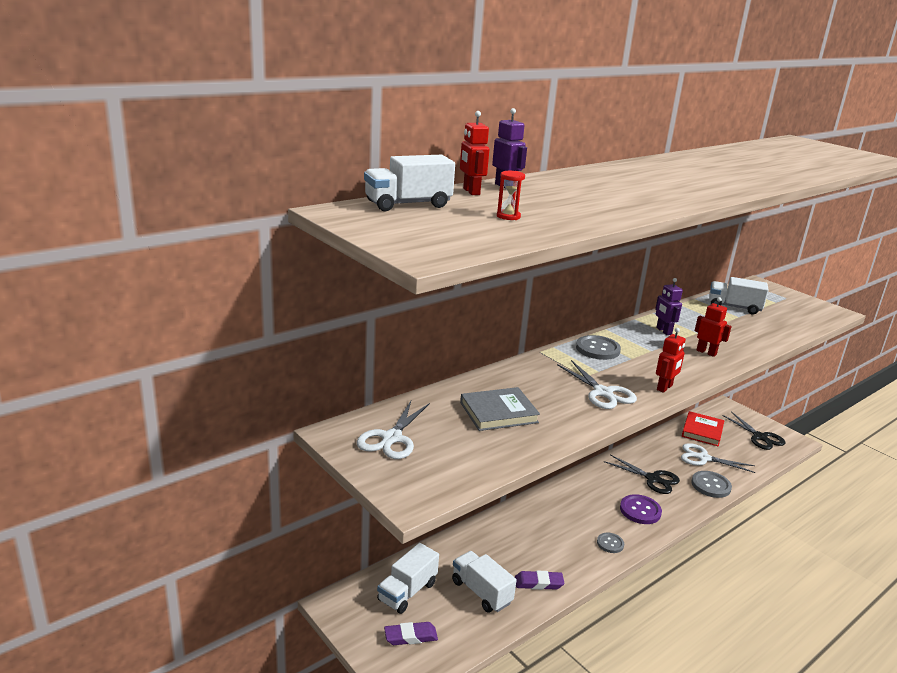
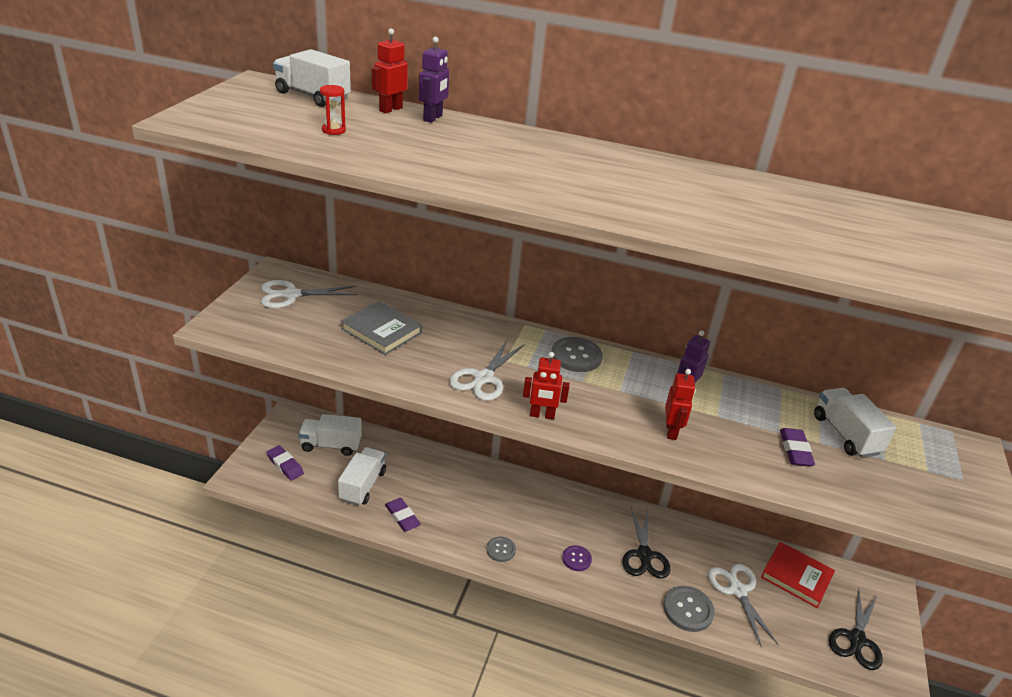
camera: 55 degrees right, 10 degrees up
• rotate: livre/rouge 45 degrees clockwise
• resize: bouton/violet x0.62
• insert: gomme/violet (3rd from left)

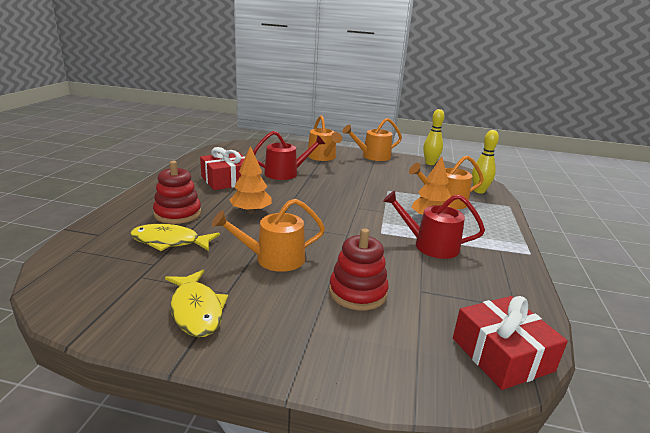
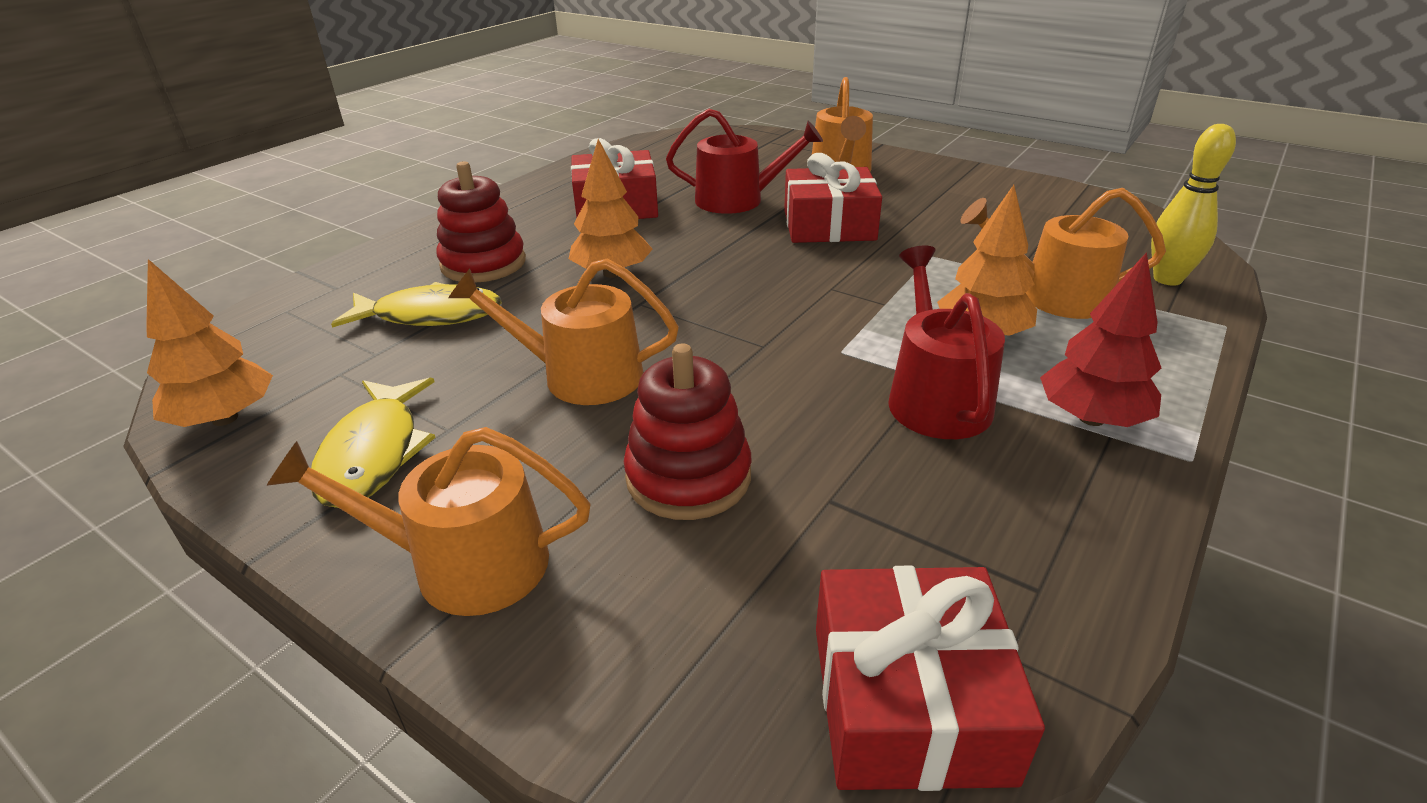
camera: 25 degrees right, 10 degrees up
• delete: quille/jaune (1st from left)
• move: arrosoir/orange (3rd from left in the first image) to arrosoir/orange (1st from left)
• rotate: arrosoir/rouge (2nd from left) 45 degrees clockwise
• rotate: poisson/jaune (1st from left in the first image) 150 degrees clockwise
• insert: cadeau/rouge (2nd from left)
• insert: arbre/rouge
• insert: arbre/orange (1st from left)

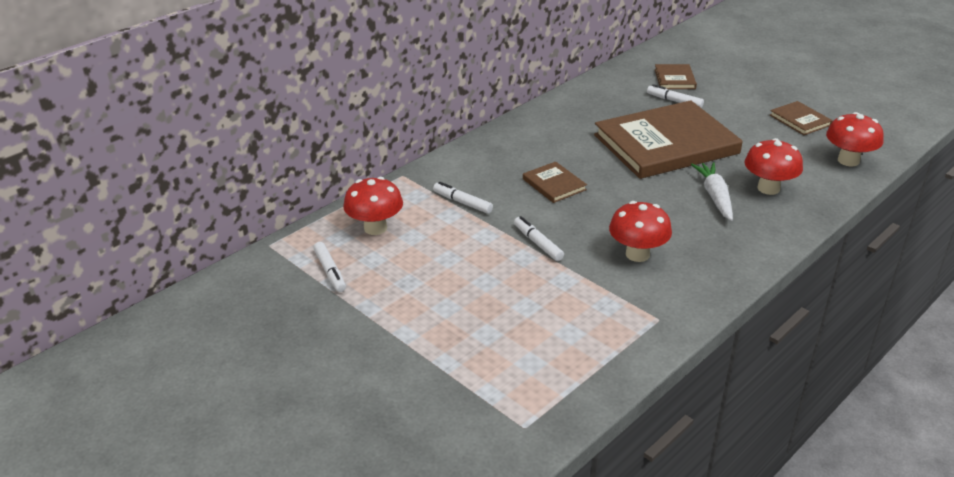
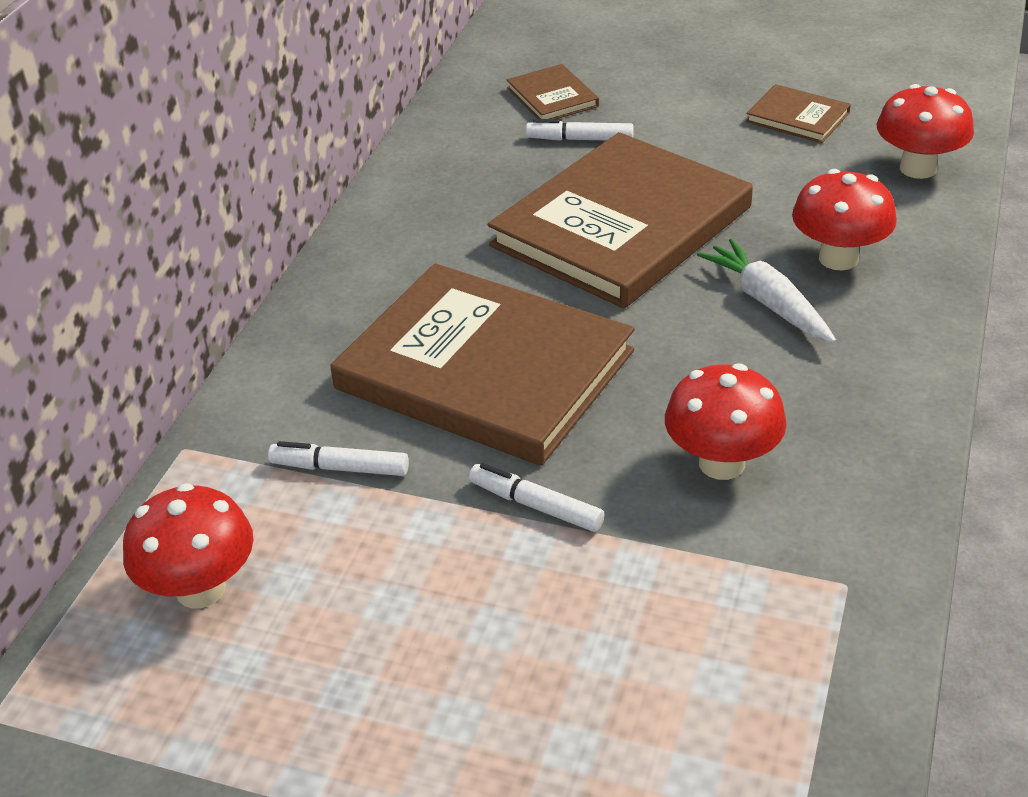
camera: 25 degrees left, 5 degrees up
• resize: livre/marron (1st from left) x2.33
• delete: feutre/blanc (1st from left)

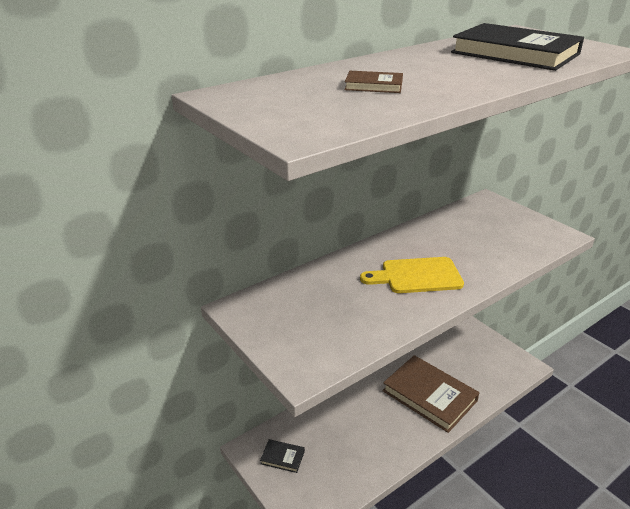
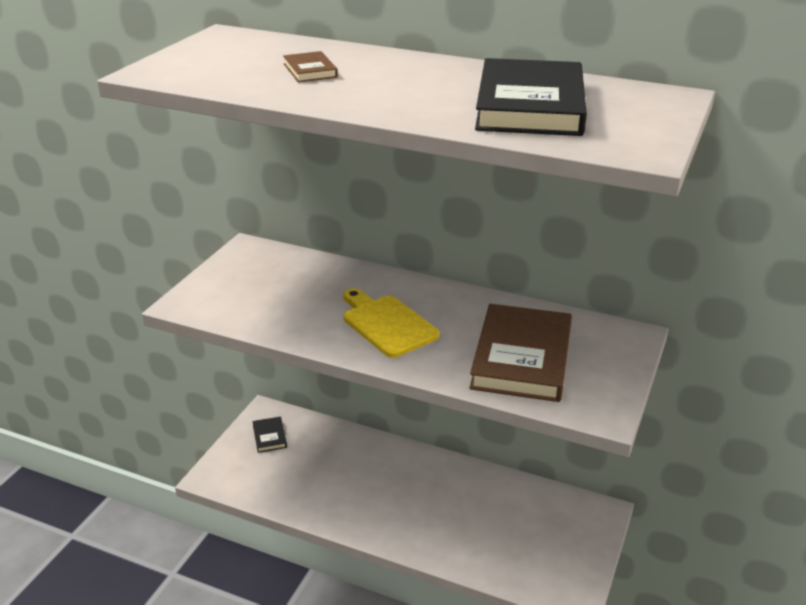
camera: 60 degrees right, 0 degrees up
• move: livre/marron (2nd from left)

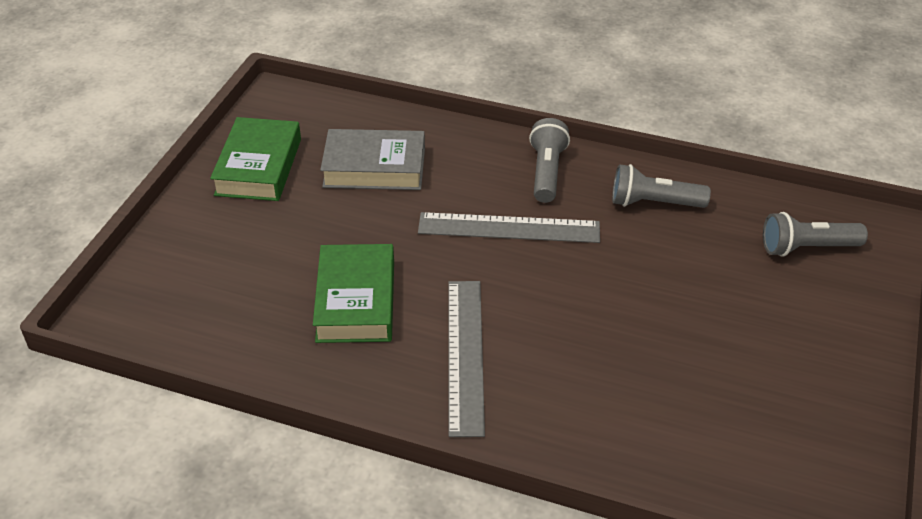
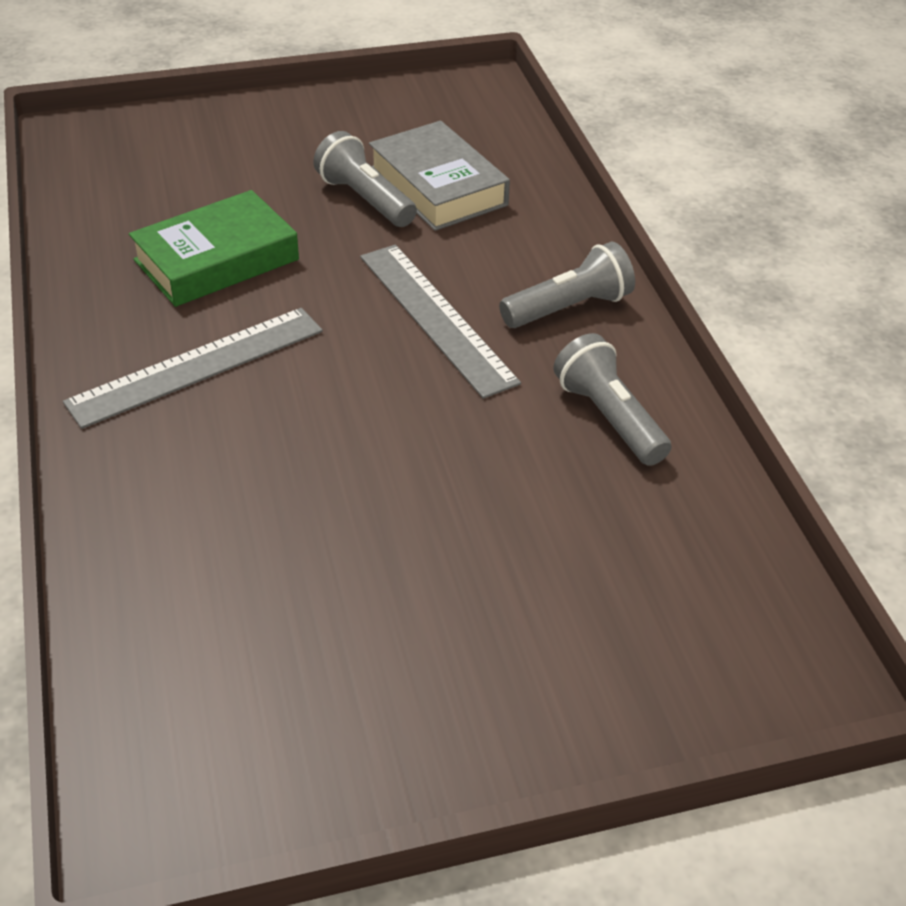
camera: 55 degrees right, 0 degrees up
• delete: livre/vert (1st from left)
• move: lampe de poche/gris (3rd from left in the first image) to lampe de poche/gris (1st from left)

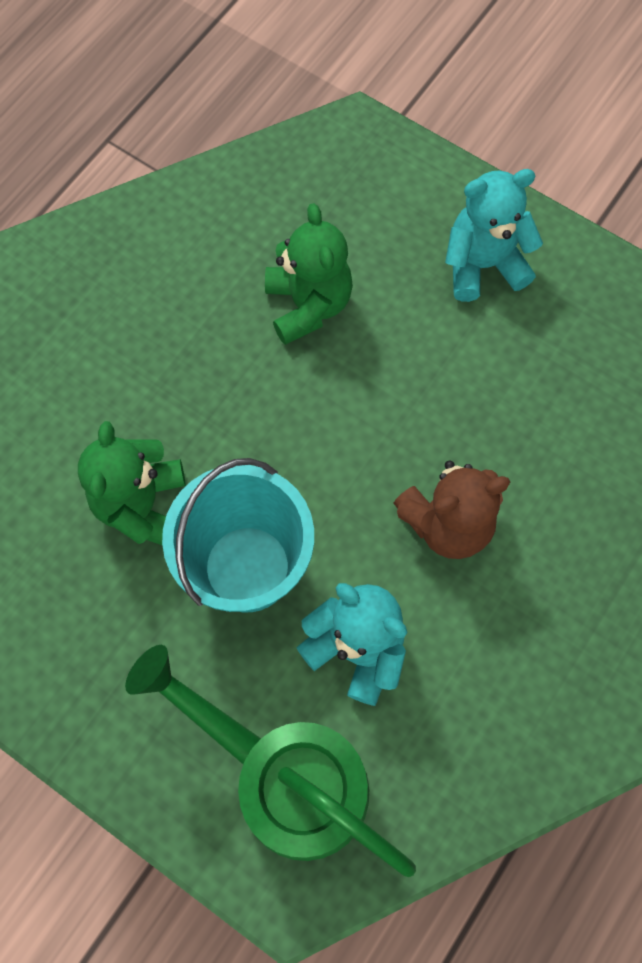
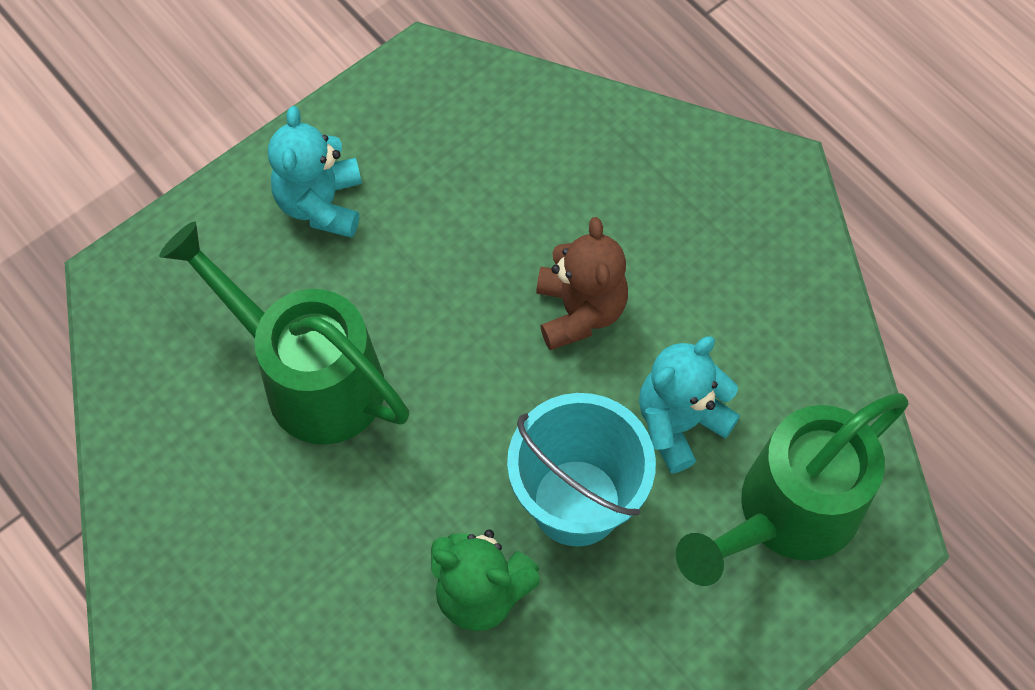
camera: 75 degrees left, 5 degrees down
• replace: ours en peluche/vert (2nd from left) to arrosoir/vert (1st from left)

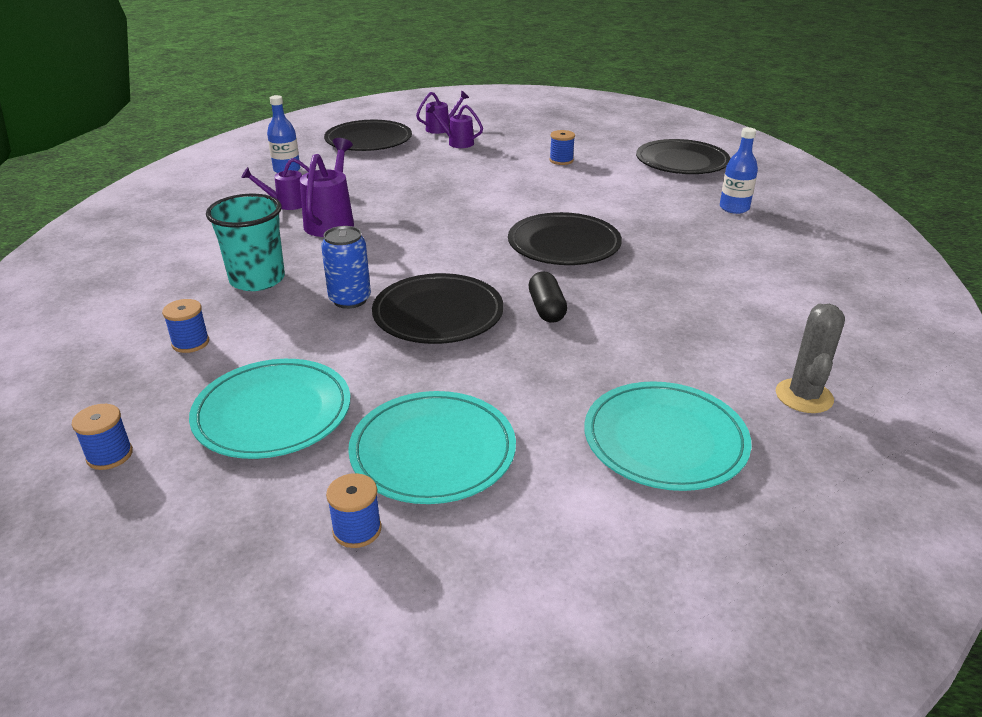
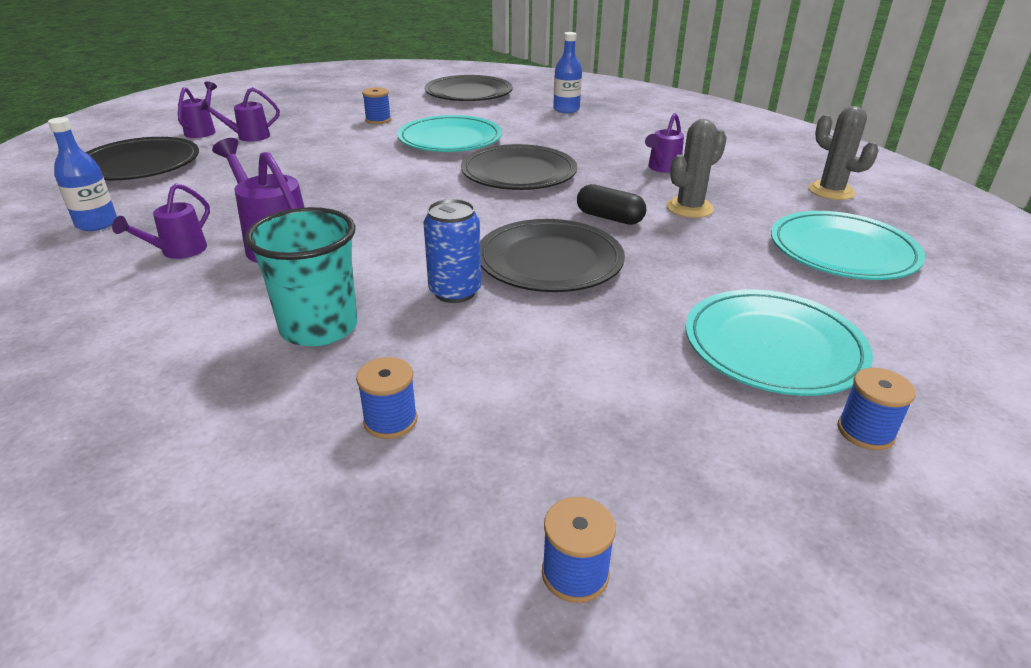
camera: 50 degrees left, 0 degrees up
• move: assiette/turquoise (1st from left)
• insert: arrosoir/violet (5th from left)
• insert: cactus/gris (1st from left)

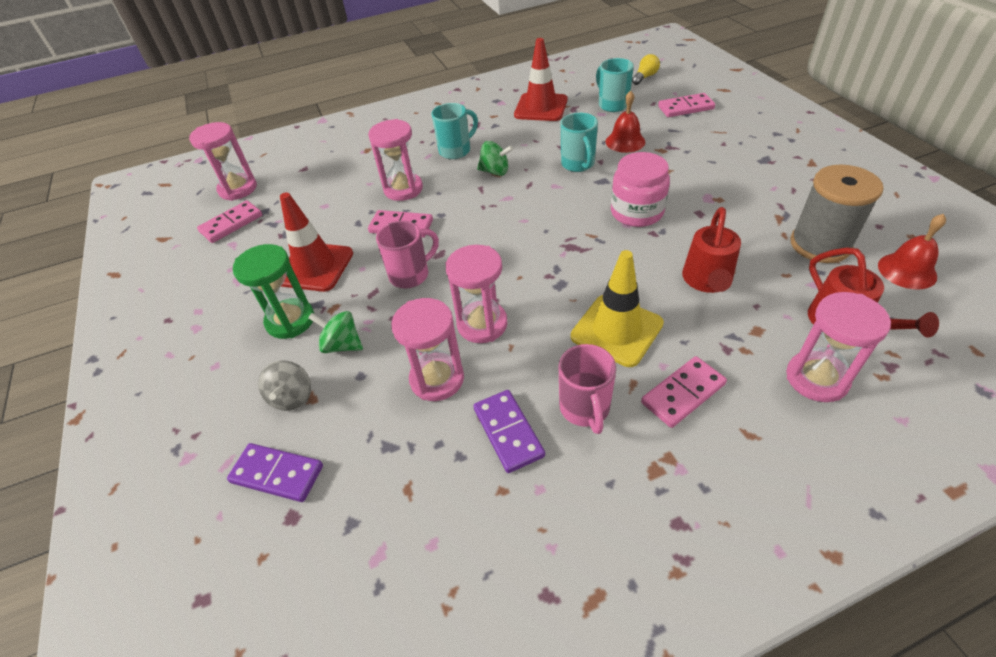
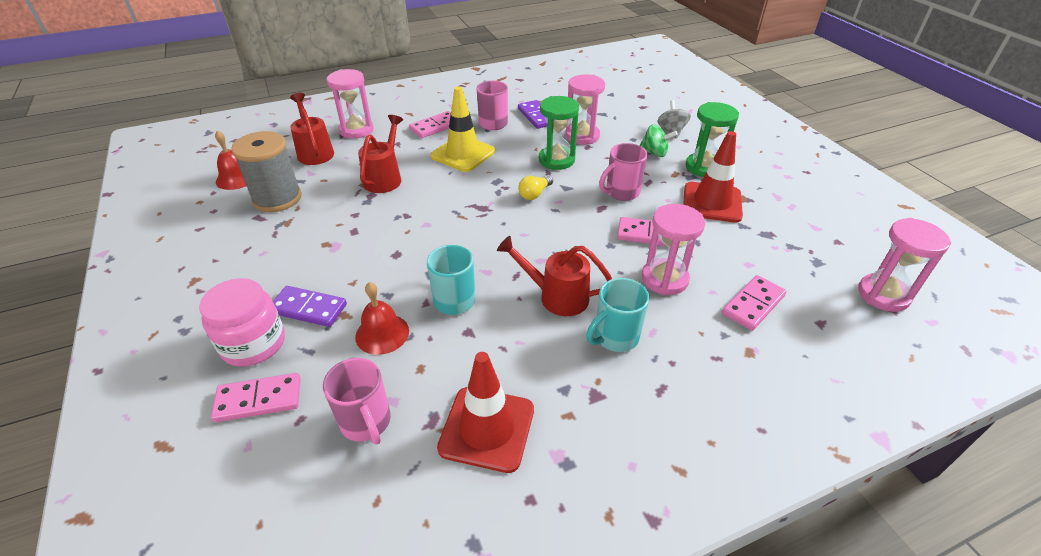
camera: 175 degrees right, 5 degrees down
• move: ampoule/jaune
• recolor: tasse/turquoise (3rd from left) to tasse/rose (1st from left)
• replace: toupie/vert (2nd from left) to arrosoir/rouge (3rd from left)
• move: bocal/rose
• move: domino/rose (1st from left in the first image) to domino/rose (4th from left)
• recolor: sablier/rose (4th from left) to sablier/vert (1st from left)
• move: domino/violet (1st from left)

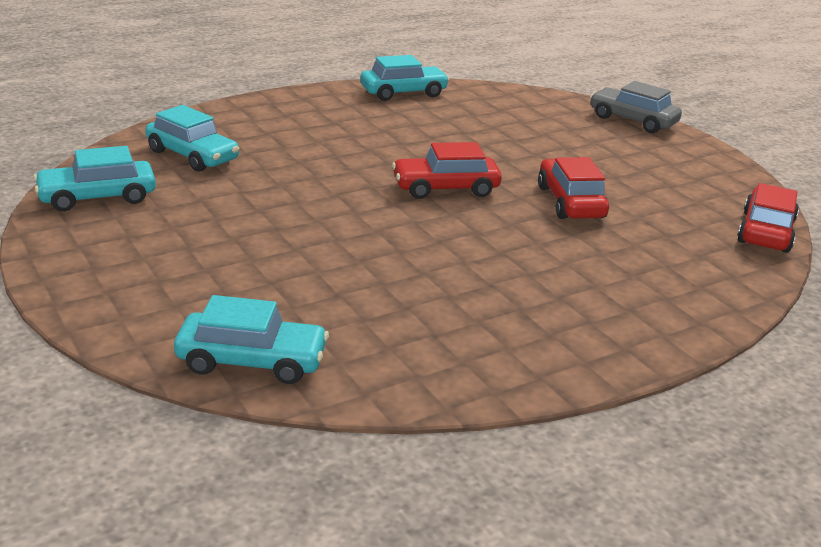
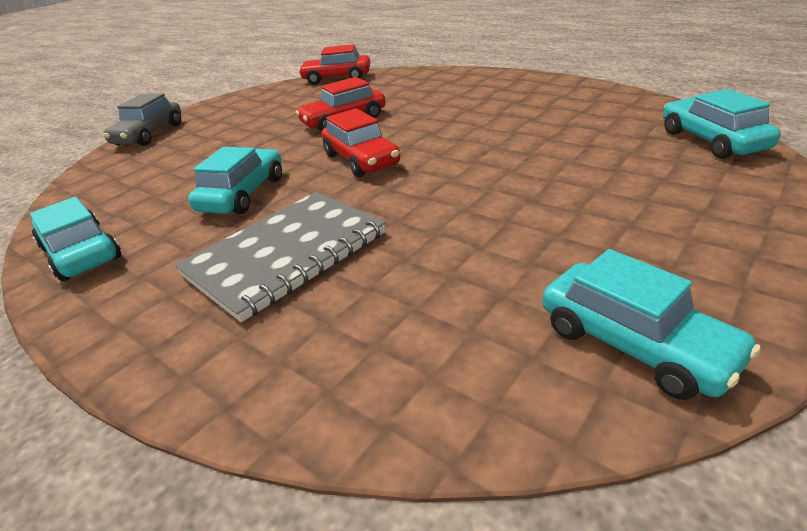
camera: 105 degrees left, 5 degrees up
• move: voiture/turquoise (2nd from left)
• insert: carnet/gris

